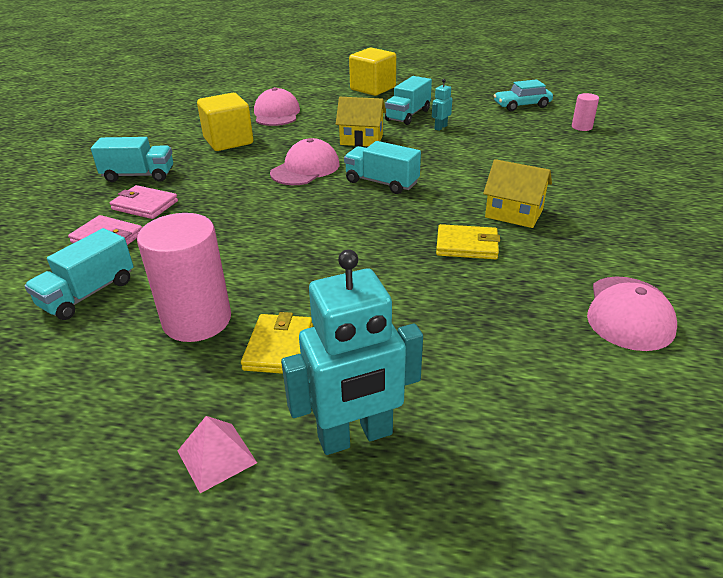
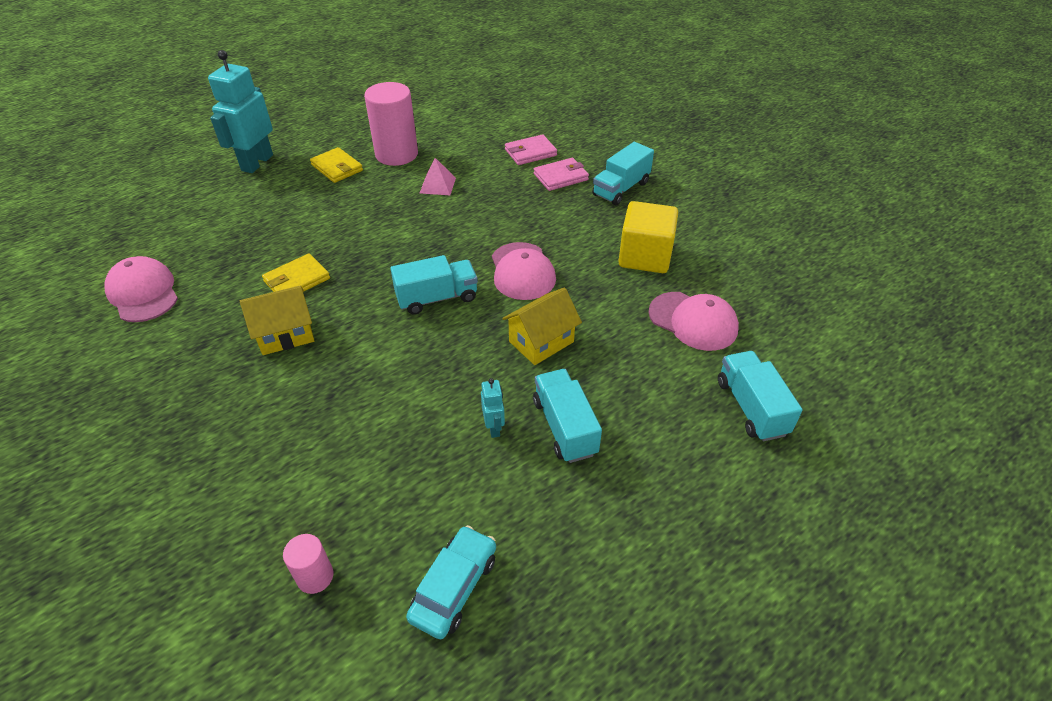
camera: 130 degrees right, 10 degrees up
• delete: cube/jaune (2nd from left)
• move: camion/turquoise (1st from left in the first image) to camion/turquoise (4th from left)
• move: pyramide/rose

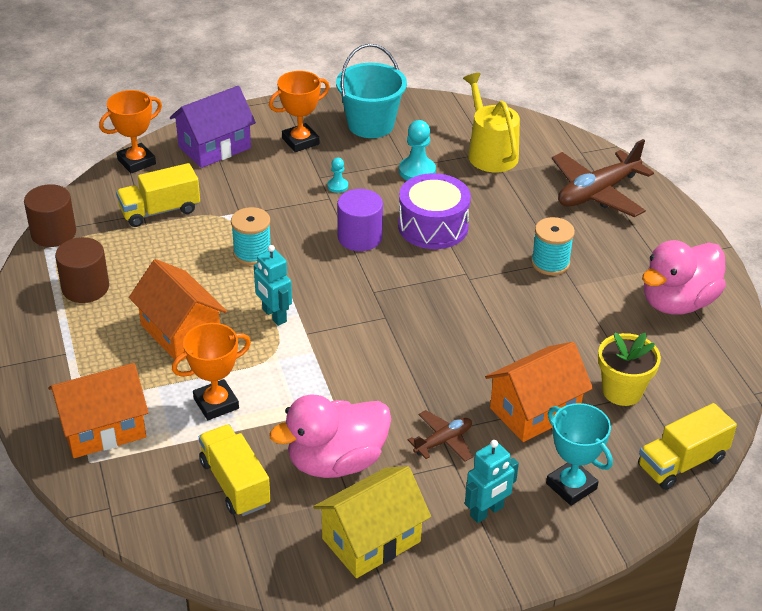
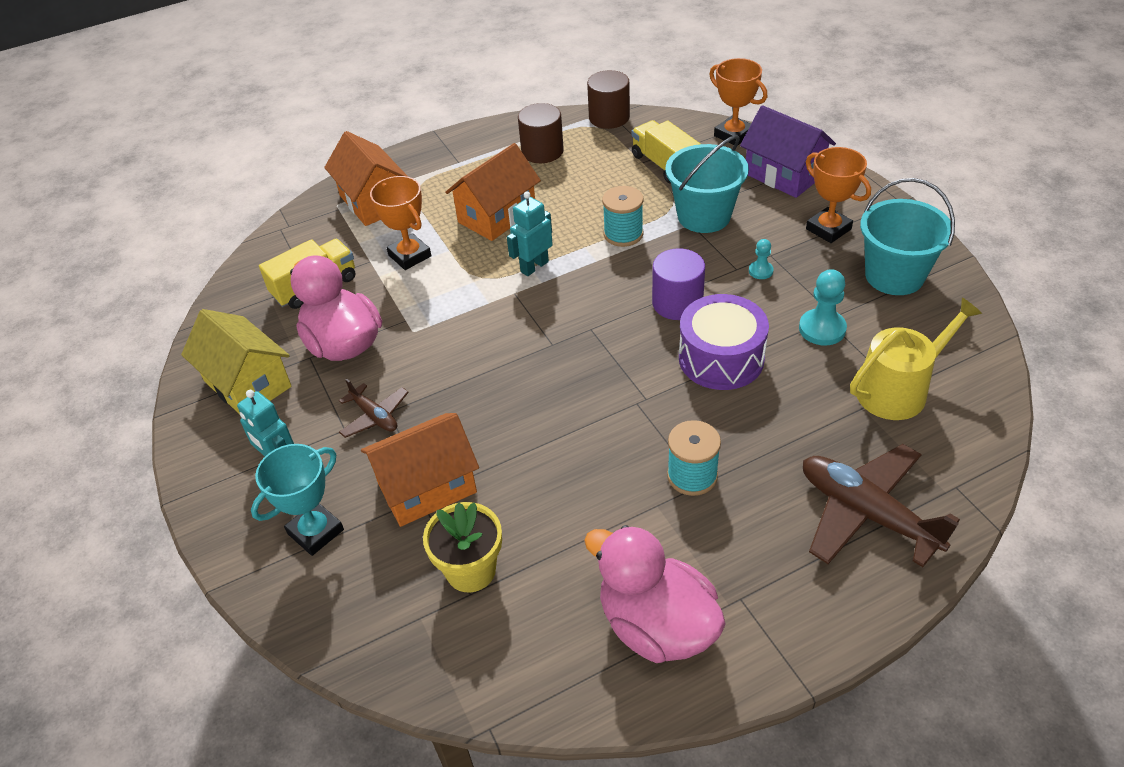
camera: 85 degrees right, 5 degrees up
• rotate: maison/orange (3rd from left in the first image) 75 degrees counterclockwise
• delete: camion/jaune (3rd from left)
• insert: seau/turquoise (1st from left)

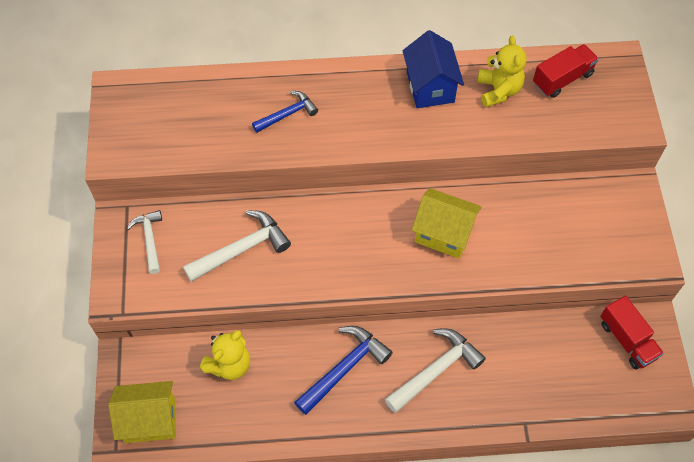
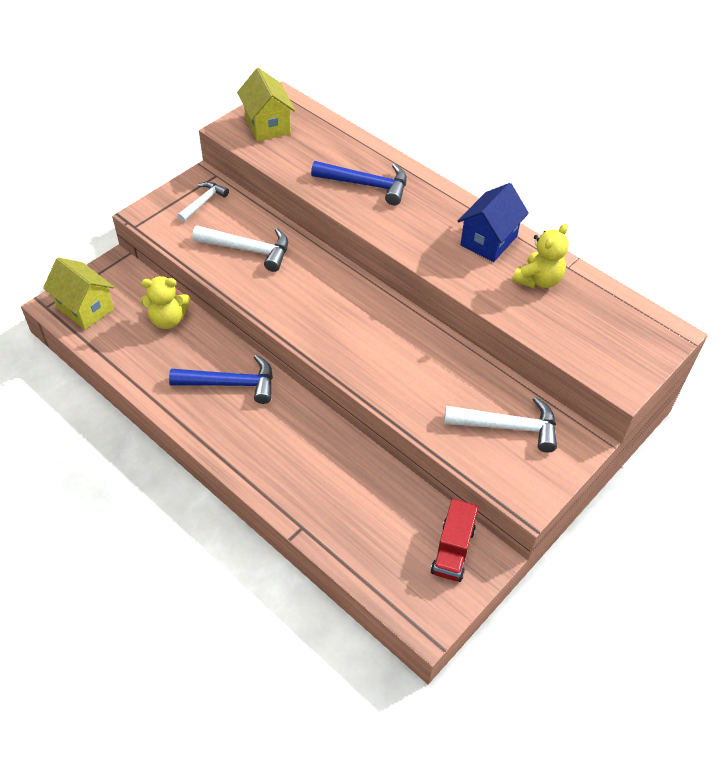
camera: 45 degrees right, 10 degrees down
• delete: camion/rouge (1st from left)
• resize: marteau/bleu (1st from left in the first image) x1.57
• move: maison/jaune (2nd from left)
• move: marteau/blanc (3rd from left)

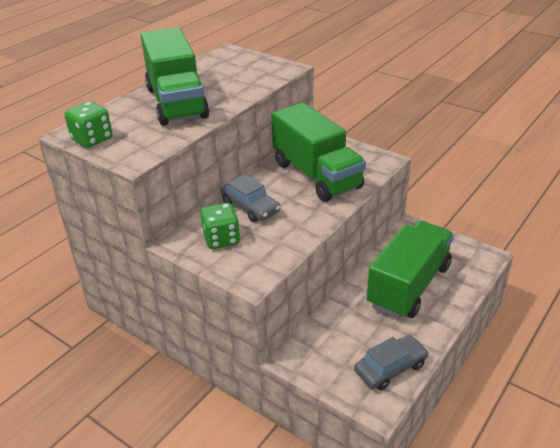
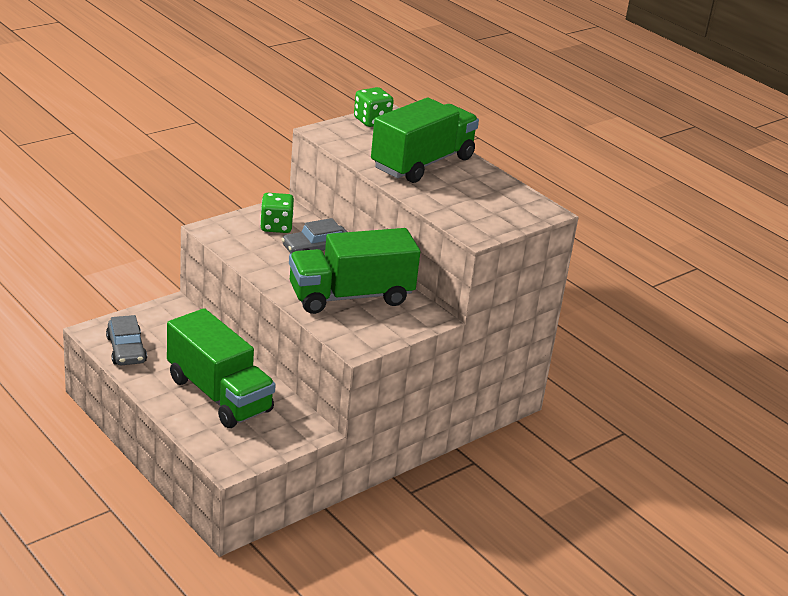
camera: 100 degrees right, 5 degrees down
• rotate: camion/vert (1st from left in the first image) 135 degrees clockwise

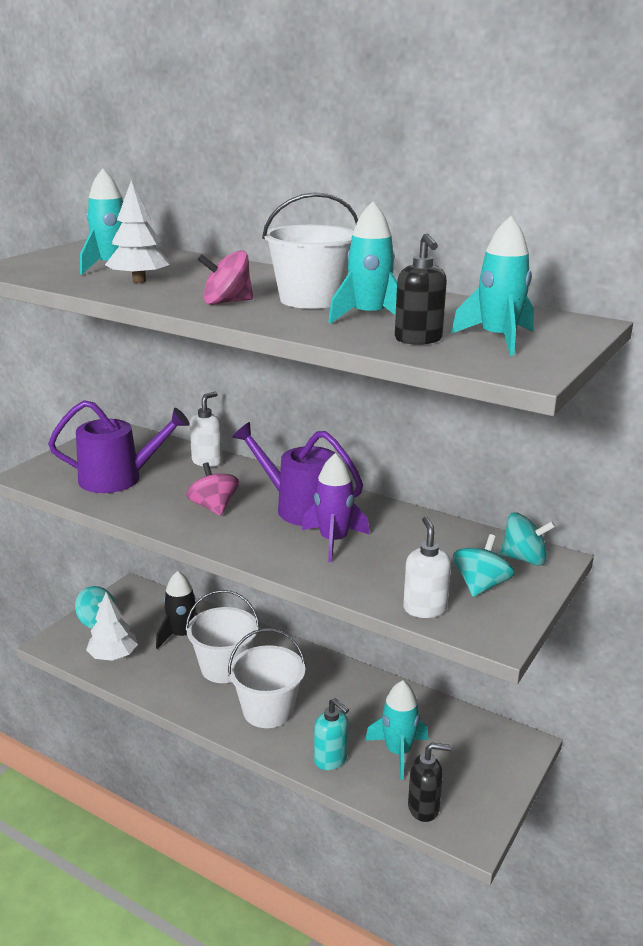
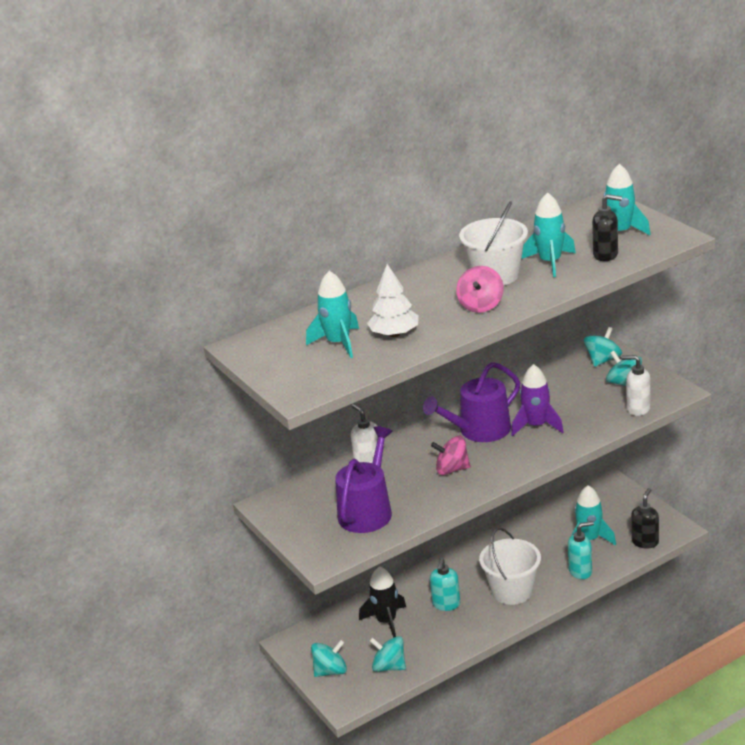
camera: 60 degrees left, 5 degrees up
• replace: seau/blanc (1st from left) to distributeur de savon/turquoise (1st from left)
• replace: arbre/blanc (1st from left) to toupie/turquoise (2nd from left)

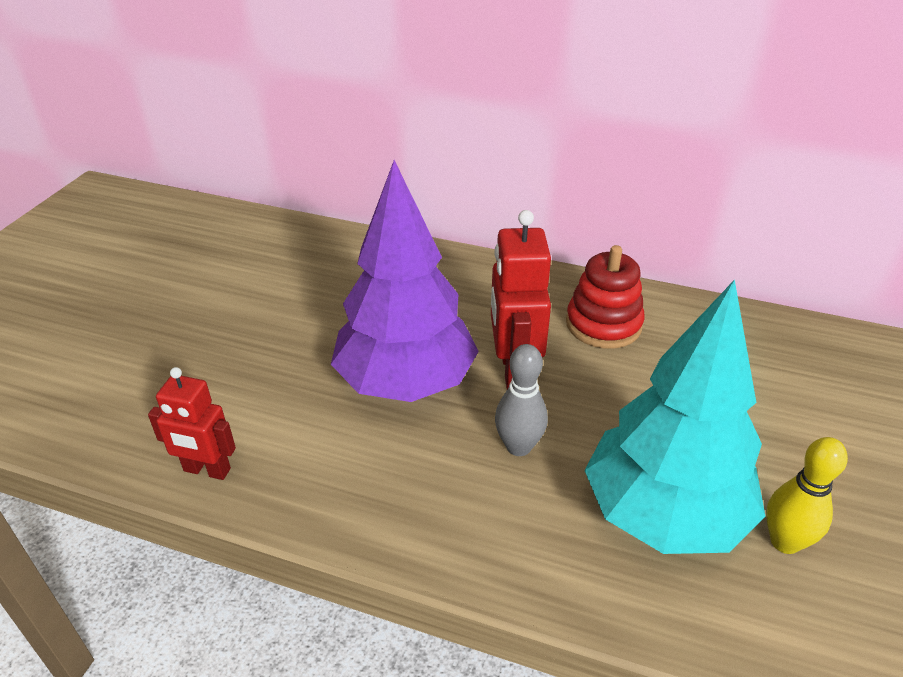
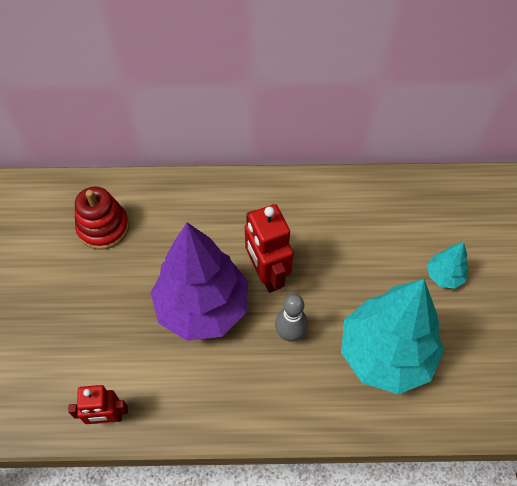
camera: 20 degrees left, 20 degrees up
• move: jouet à empiler/rouge
• delete: quille/jaune
• insert: arbre/turquoise (2nd from left)

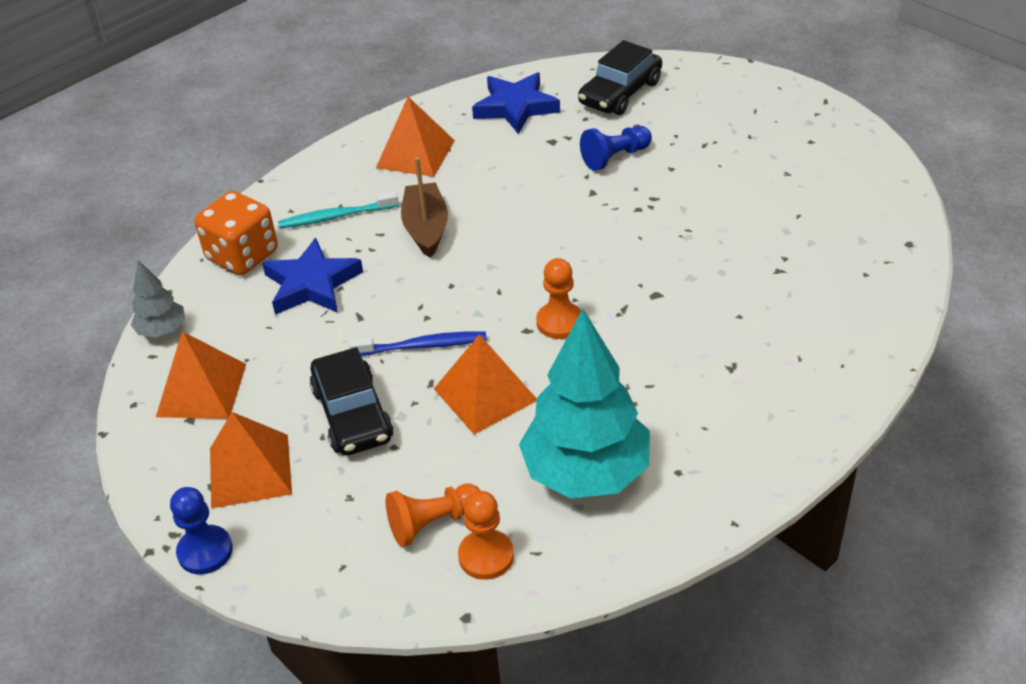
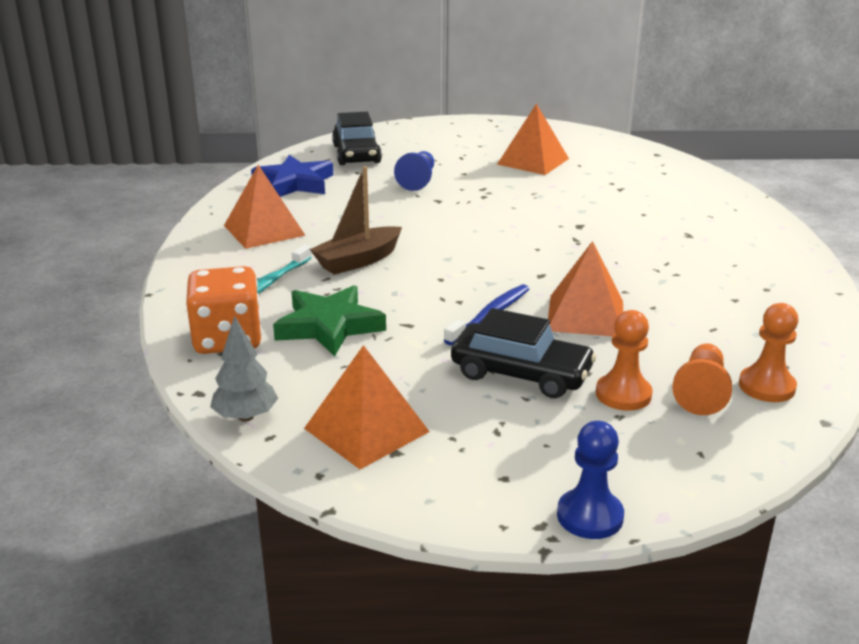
camera: 50 degrees left, 15 degrees down
• rotate: bateau/marron 75 degrees counterclockwise
• recolor: étoile/bleu (1st from left) to étoile/vert
• move: pion/orange (3rd from left in the first image) to pion/orange (1st from left)
• delete: arbre/turquoise
• move: pyramide/orange (2nd from left in the first image) to pyramide/orange (3rd from left)

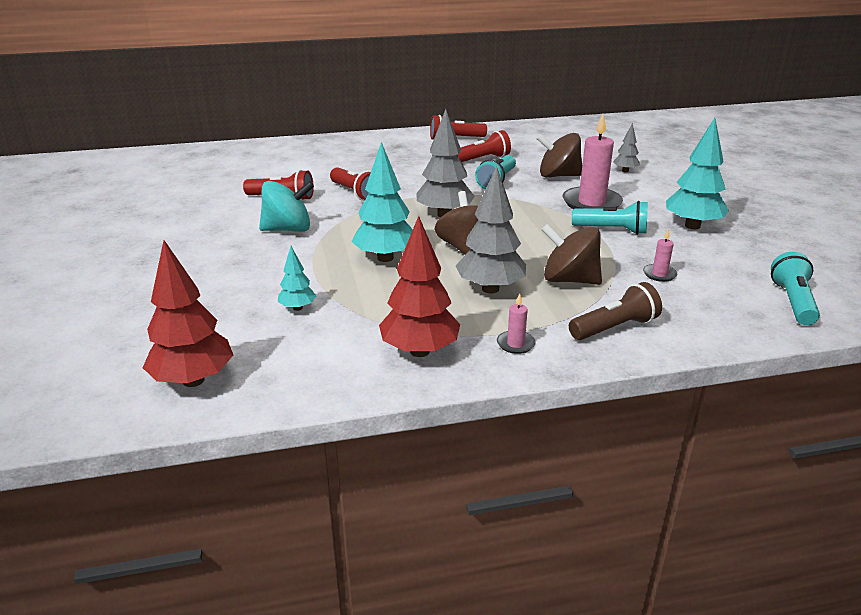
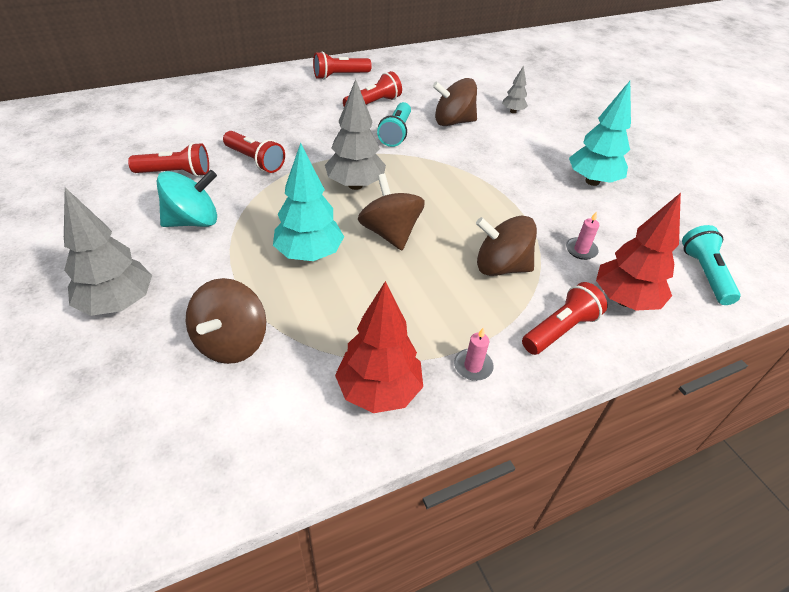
camera: 15 degrees left, 15 degrees up
• delete: bougie/rose (2nd from left)
• move: arbre/gris (2nd from left in the first image) to arbre/gris (1st from left)
• delete: lampe de poche/turquoise (2nd from left)
• move: arbre/rouge (1st from left in the first image) to arbre/rouge (2nd from left)
• replace: arbre/turquoise (1st from left) to toupie/marron (1st from left)
• recolor: lampe de poche/marron to lampe de poche/rouge (5th from left)

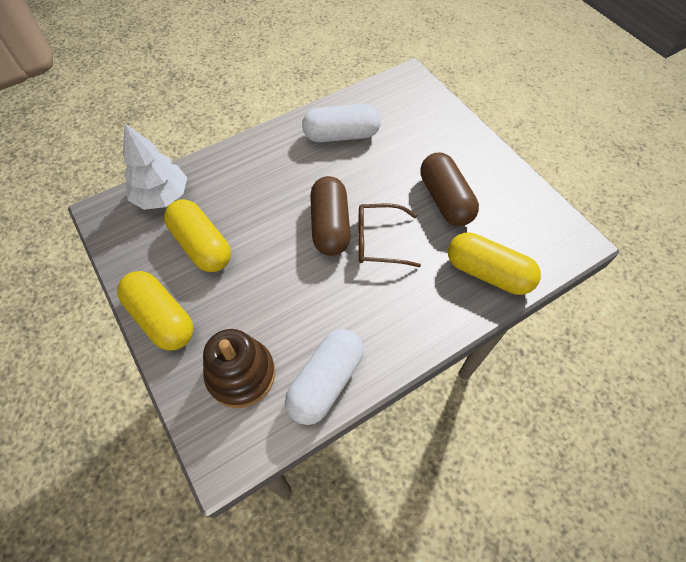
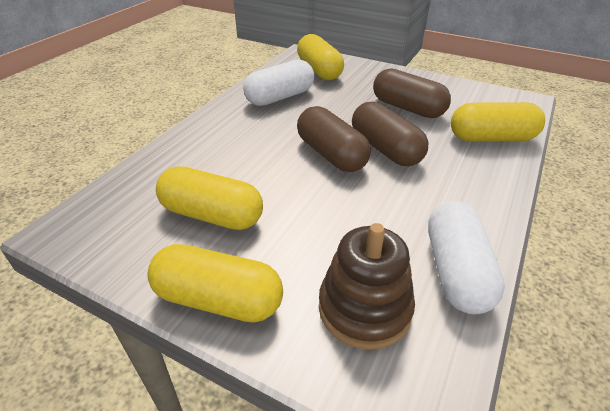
camera: 30 degrees left, 20 degrees down
• delete: arbre/blanc
• replace: lunettes/marron to gélule/marron (2nd from left)
• insert: gélule/jaune (3rd from left)

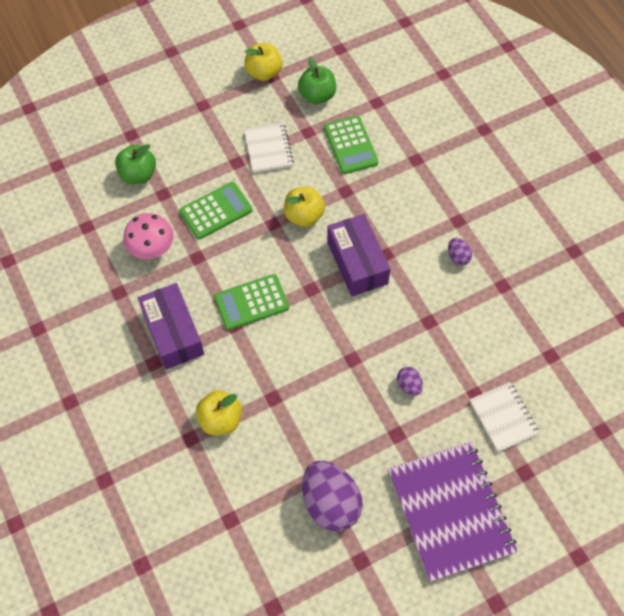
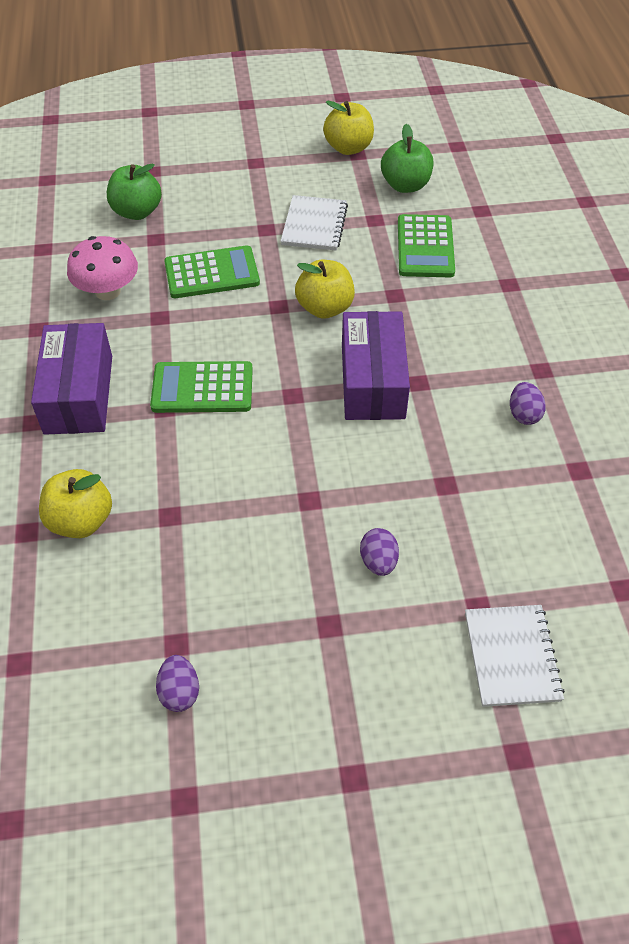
camera: 20 degrees right, 10 degrees down
• delete: carnet/violet
• resize: œuf/violet (1st from left) x0.46

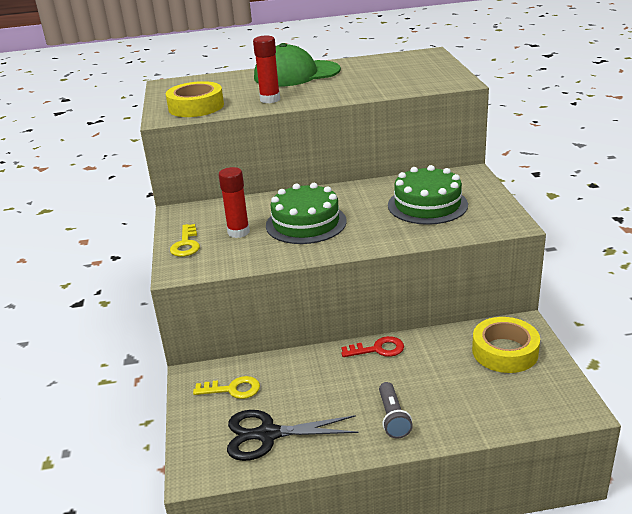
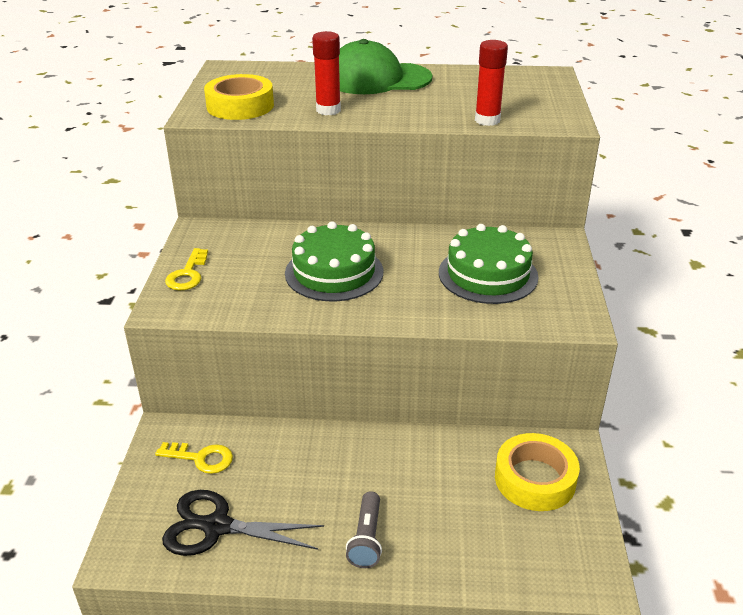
camera: 10 degrees right, 5 degrees up
• move: bâton de colle/rouge (1st from left in the first image) to bâton de colle/rouge (2nd from left)
• delete: clé/rouge

